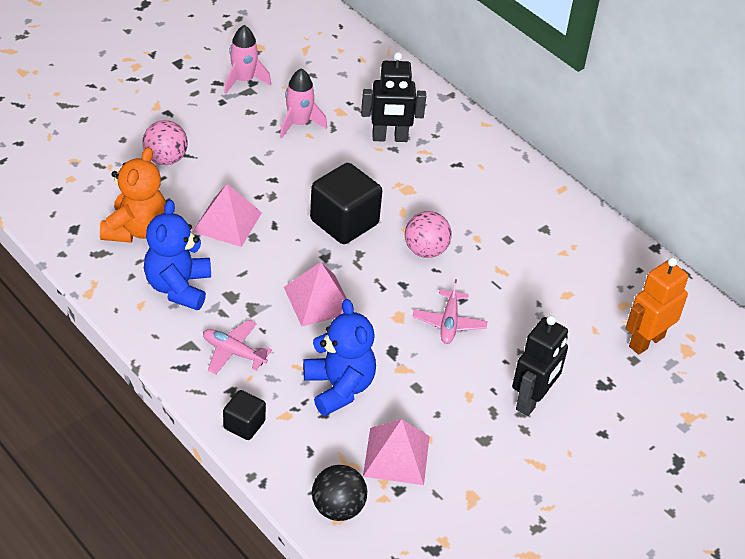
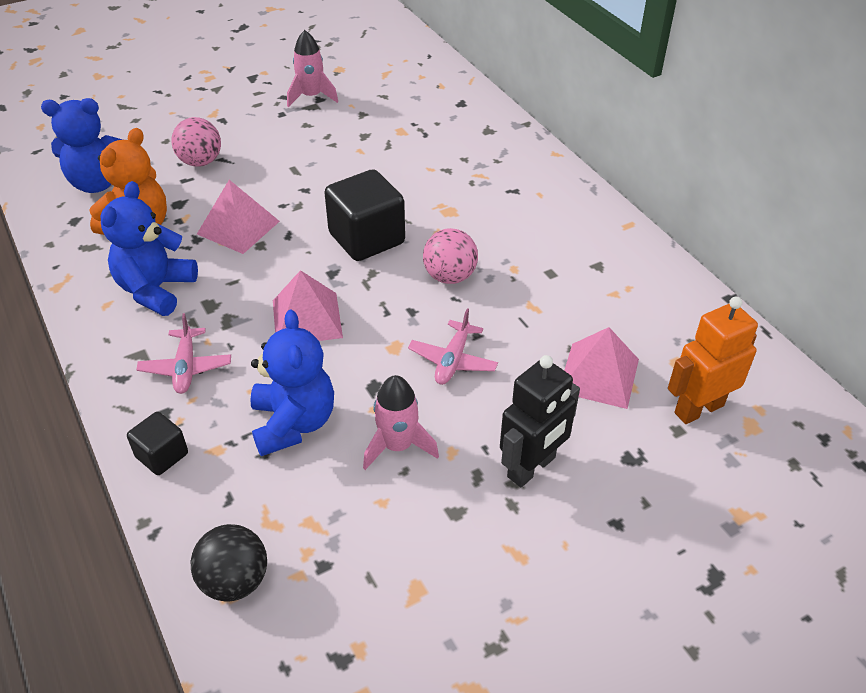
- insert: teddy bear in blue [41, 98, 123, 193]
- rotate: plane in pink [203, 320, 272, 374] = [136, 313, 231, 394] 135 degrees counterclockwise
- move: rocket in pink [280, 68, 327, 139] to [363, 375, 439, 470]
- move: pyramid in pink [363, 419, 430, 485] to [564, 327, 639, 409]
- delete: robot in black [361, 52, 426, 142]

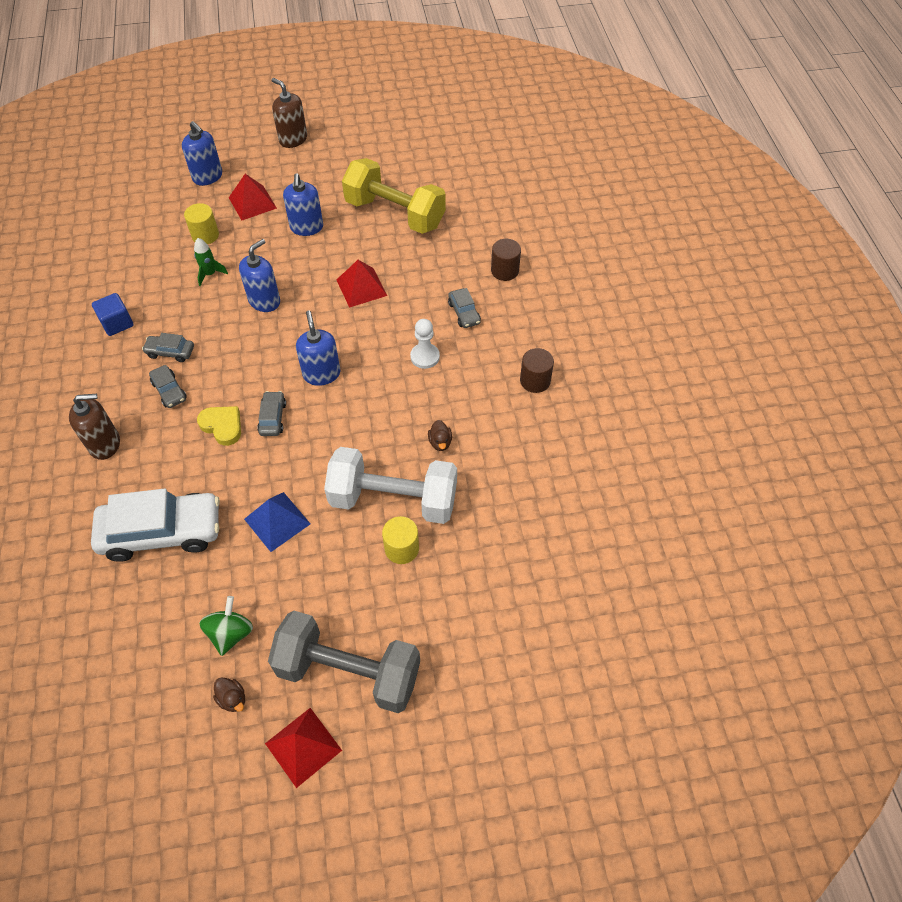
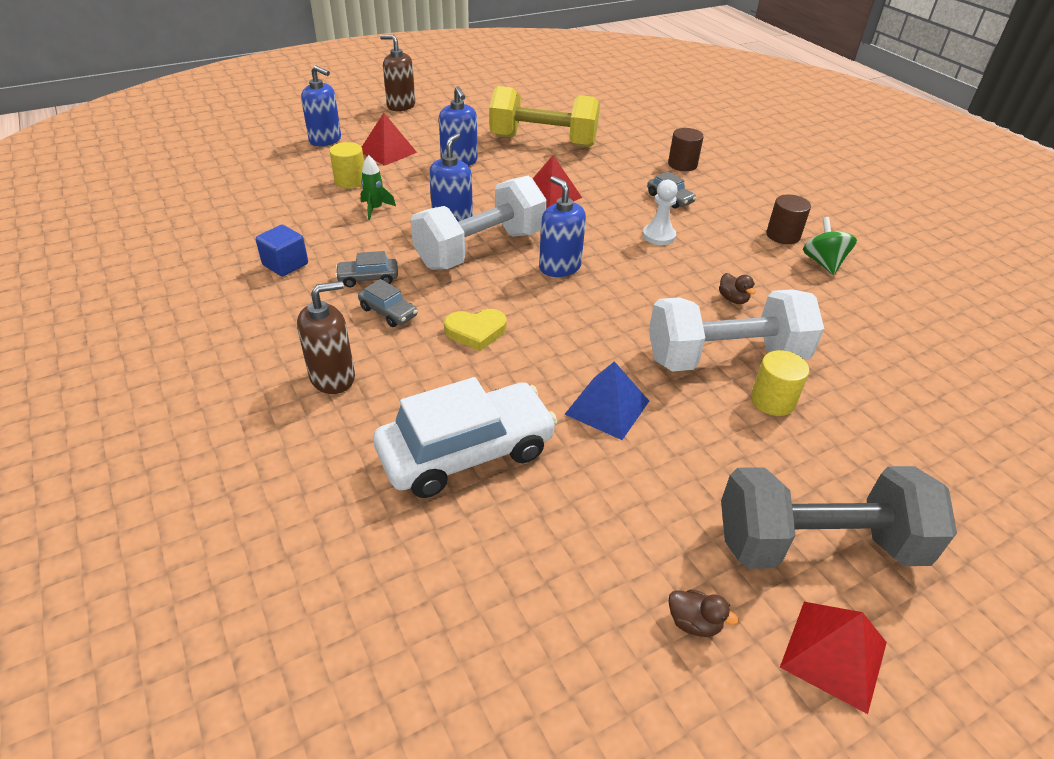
- insert: dumbbell in white [411, 176, 547, 270]
- rotate: heart in yellow [197, 406, 241, 446] = [444, 309, 507, 351] 150 degrees clockwise
- move: spinning top in green [199, 596, 253, 656] to [803, 217, 857, 275]
- delete: car in grey [257, 391, 286, 436]

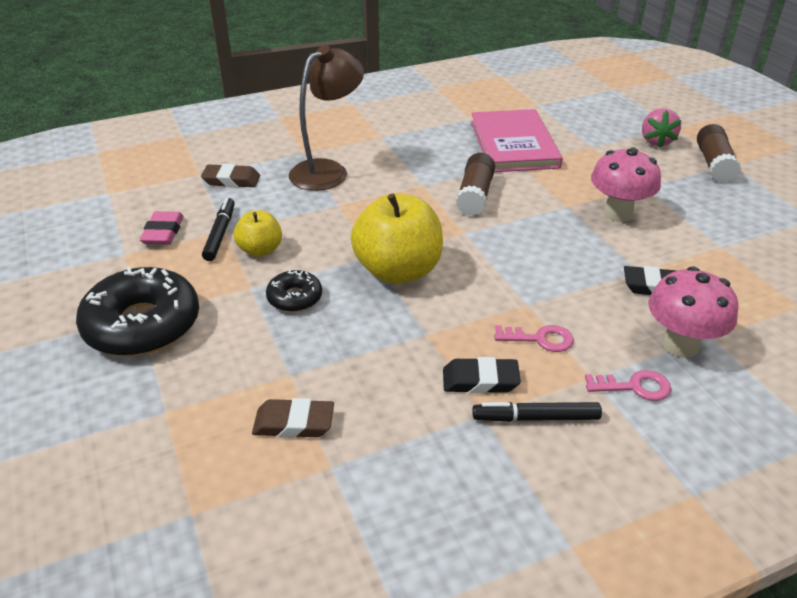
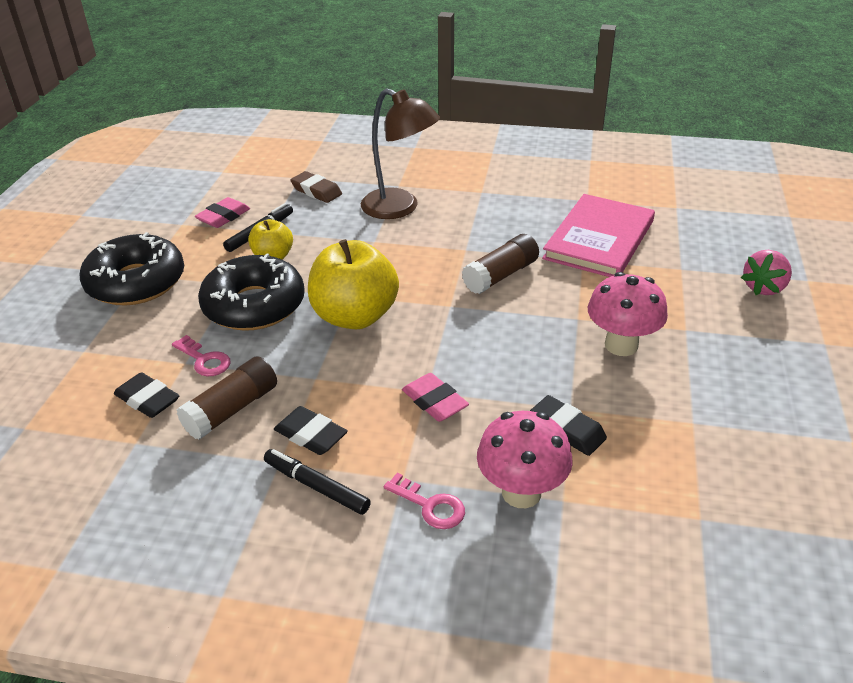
- recolor: eraser in brown [252, 398, 334, 438] to eraser in black [114, 372, 180, 418]
- move: key in pink [494, 325, 574, 352] to [172, 335, 231, 376]
- move: glue stick in brown [697, 124, 741, 183] to [177, 356, 277, 440]
- resize: donut in black [266, 270, 322, 312] = [198, 253, 305, 331] x2.00
- rotate: lamp in brown [289, 45, 364, 191] = [361, 88, 440, 219] 45 degrees clockwise
- insert: eraser in pink [402, 373, 469, 422]

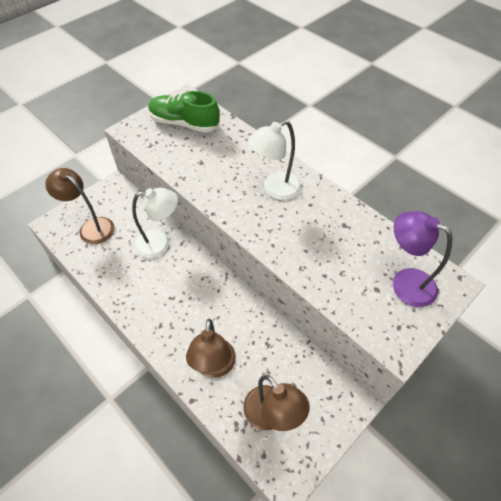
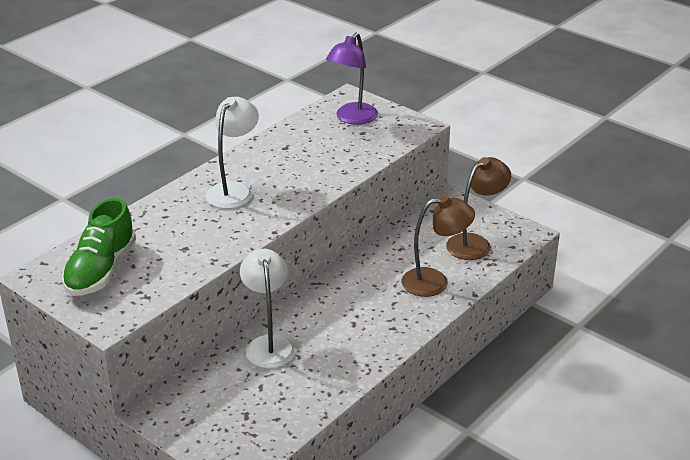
- rotate: lamp in white [248, 120, 302, 200] = [205, 97, 259, 209] 120 degrees counterclockwise
- delete: lamp in brown [45, 168, 115, 244]

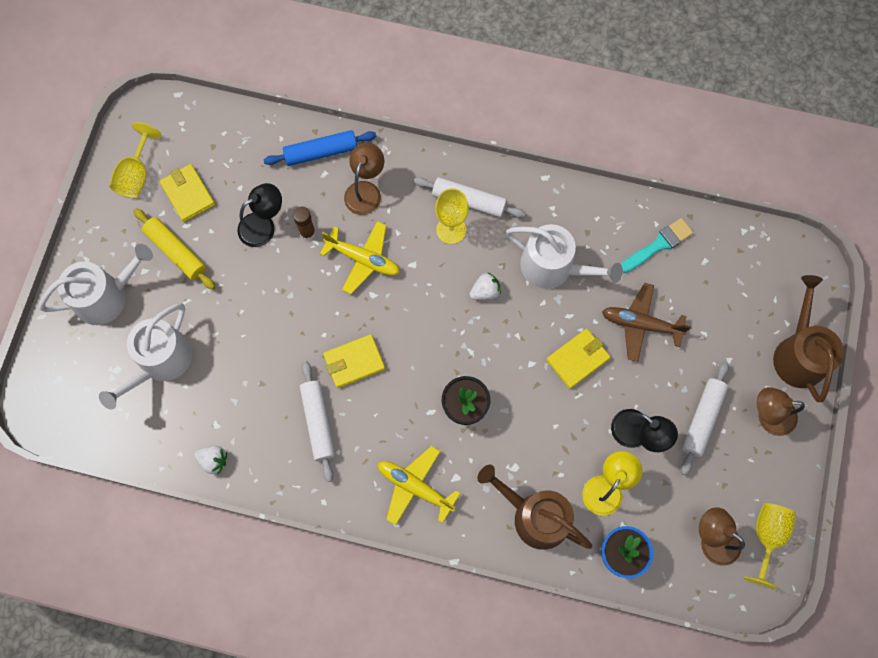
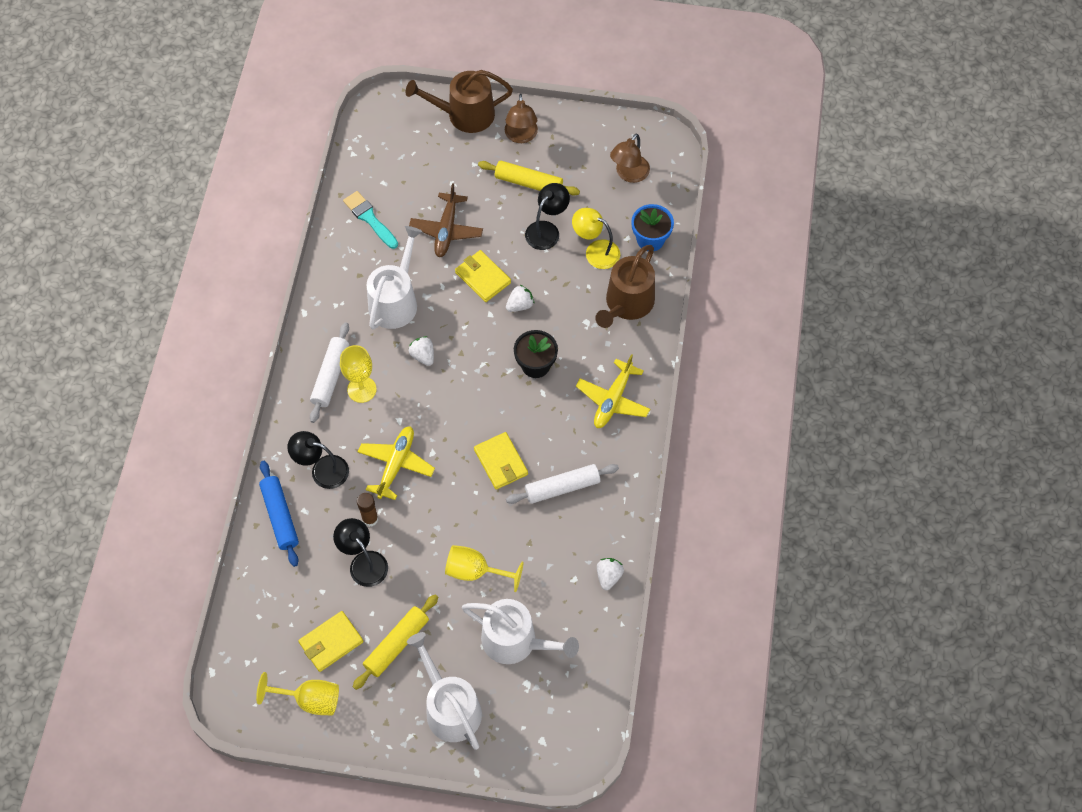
- recolor: lamp in brown [344, 143, 384, 215] to lamp in black [287, 431, 349, 489]
- move: goblet in yellow [743, 503, 796, 589] to [445, 545, 523, 592]
- recolor: rolling pin in white [681, 361, 729, 475] to rolling pin in yellow [478, 161, 580, 196]
- insert: strawberry in white [506, 285, 534, 312]

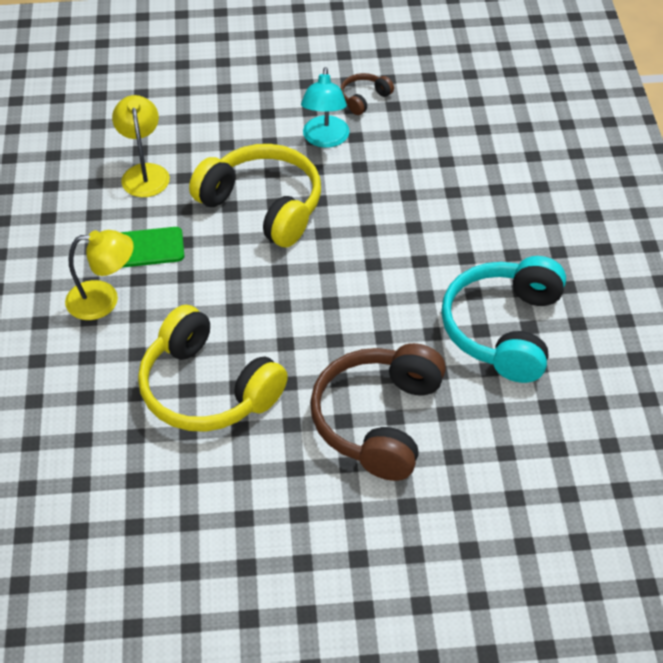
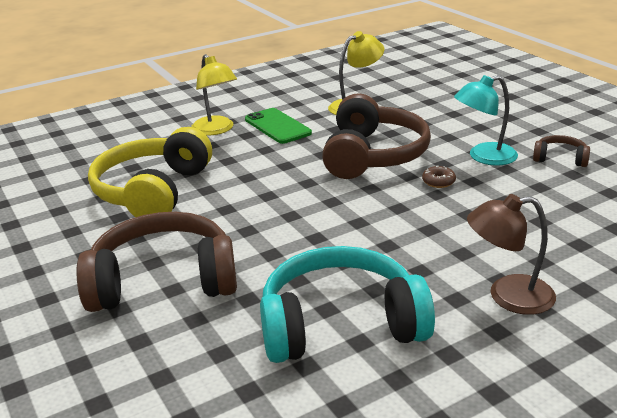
- recolor: headphones in yellow [189, 144, 321, 247] to headphones in brown [322, 93, 431, 179]
- insert: donut in brown [422, 166, 456, 188]
- insert: lamp in brown [467, 194, 556, 315]

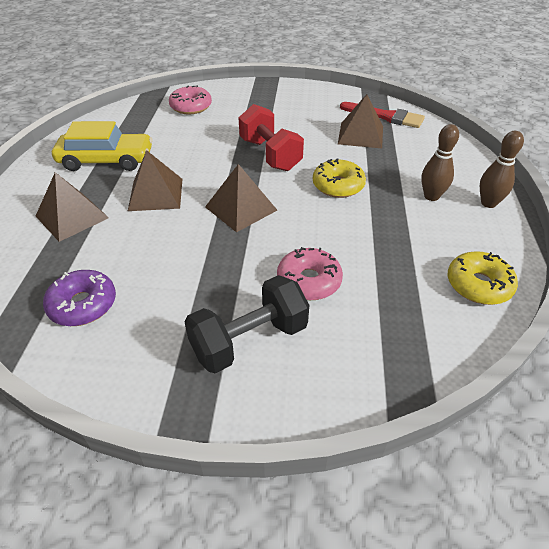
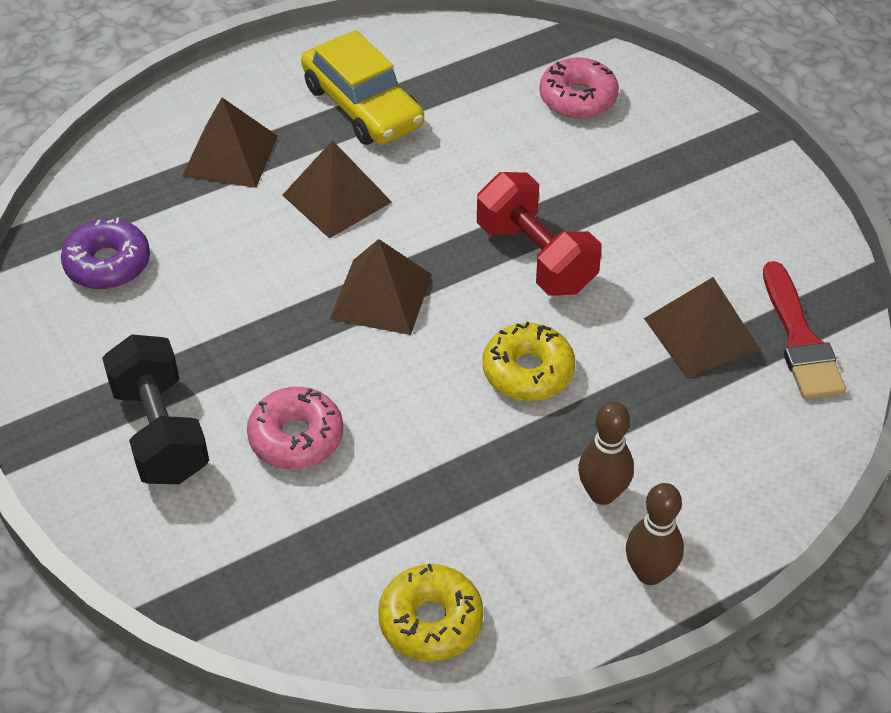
- rotate: dumbbell in black [185, 275, 309, 373] = [102, 335, 209, 484] 45 degrees clockwise
- rotate: dumbbell in red [238, 104, 304, 171] = [477, 172, 602, 296] 60 degrees counterclockwise

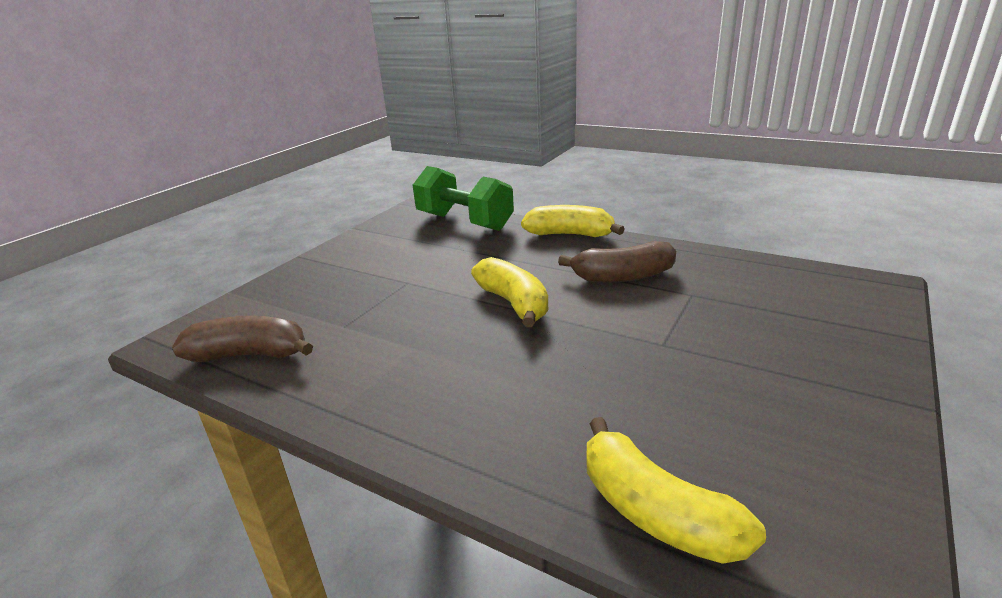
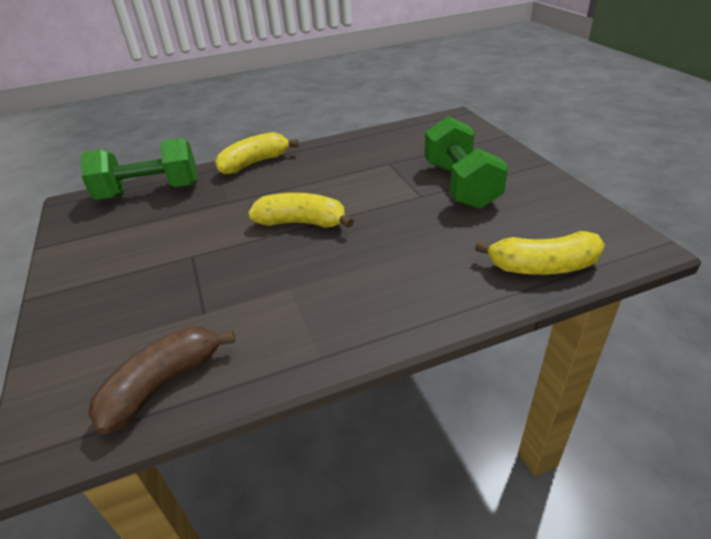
- insert: dumbbell in green [424, 116, 508, 209]
- delete: banana in brown [558, 241, 676, 283]

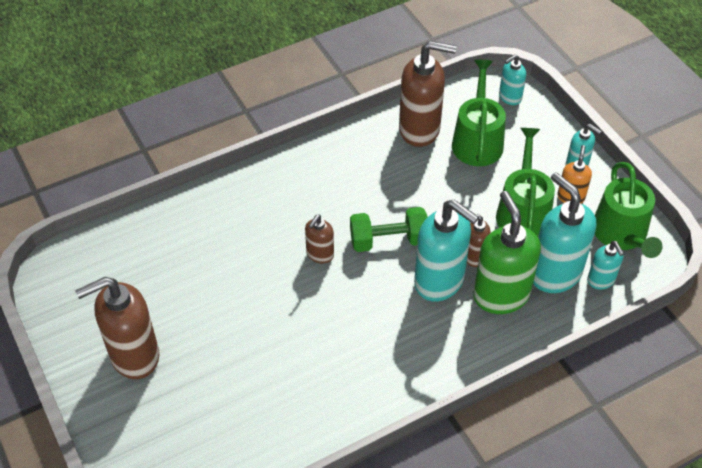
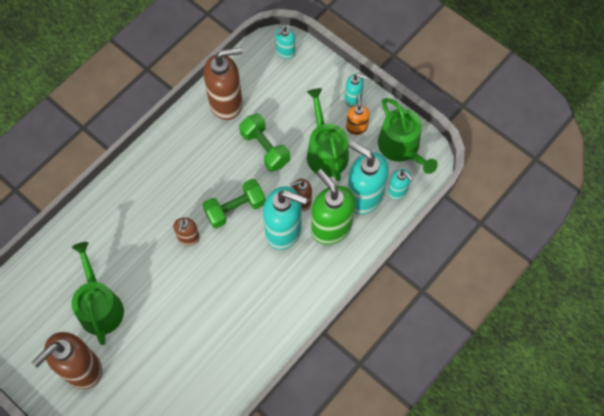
- move: watering can in green [452, 60, 506, 166] to [72, 242, 124, 345]
- insert: dumbbell in green [239, 114, 290, 172]

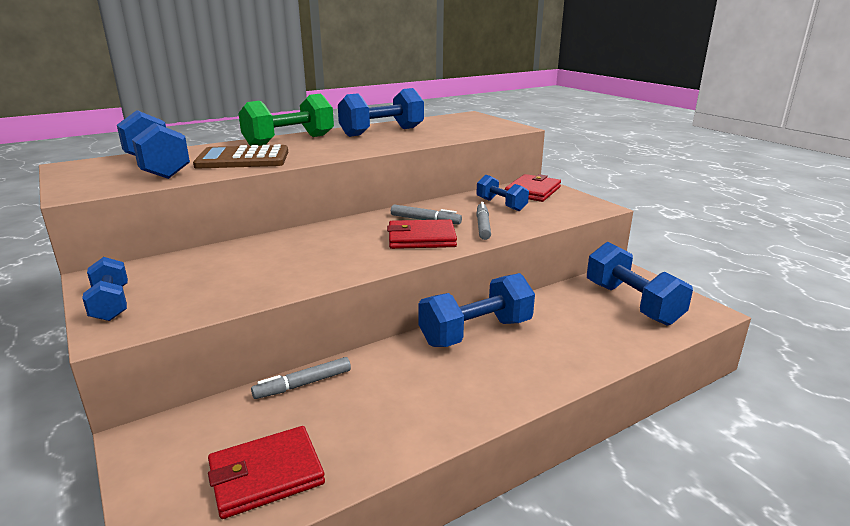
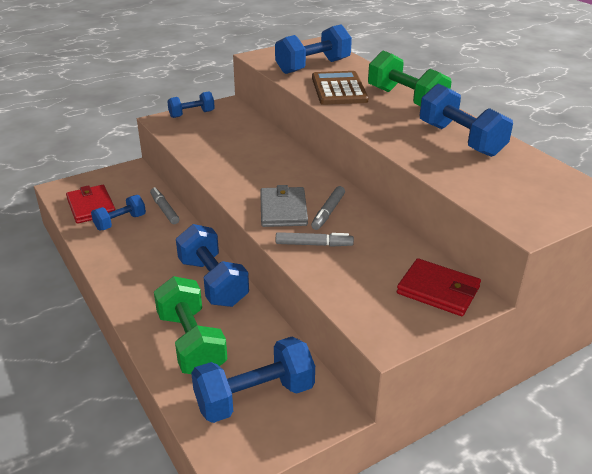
- move: dumbbell in blue [477, 175, 529, 211] to [91, 195, 146, 230]
- insert: dumbbell in green [154, 276, 227, 374]
- recolor: wallet in red [387, 219, 457, 249] to wallet in grey [260, 185, 308, 227]

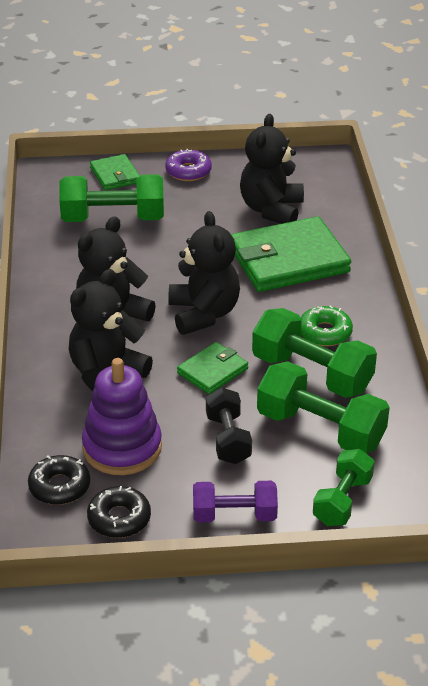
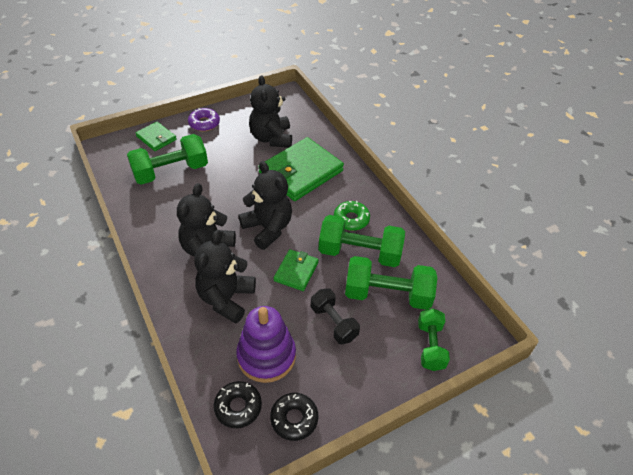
- delete: dumbbell in purple [193, 481, 278, 523]

